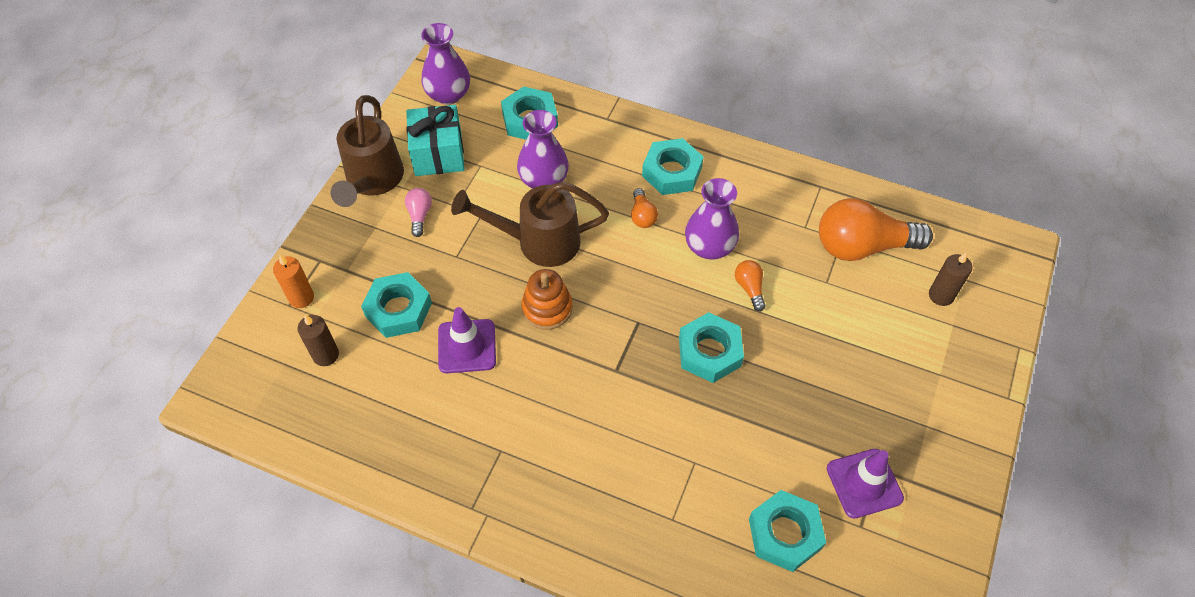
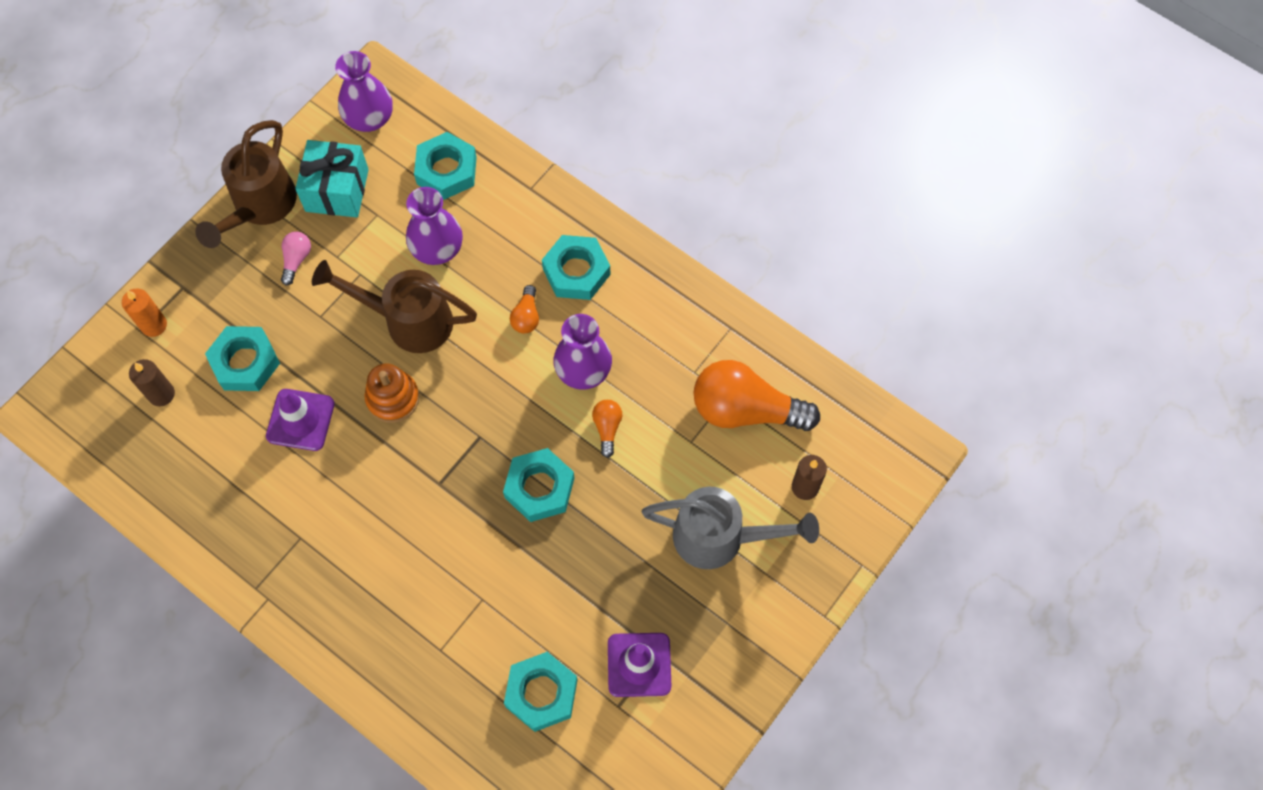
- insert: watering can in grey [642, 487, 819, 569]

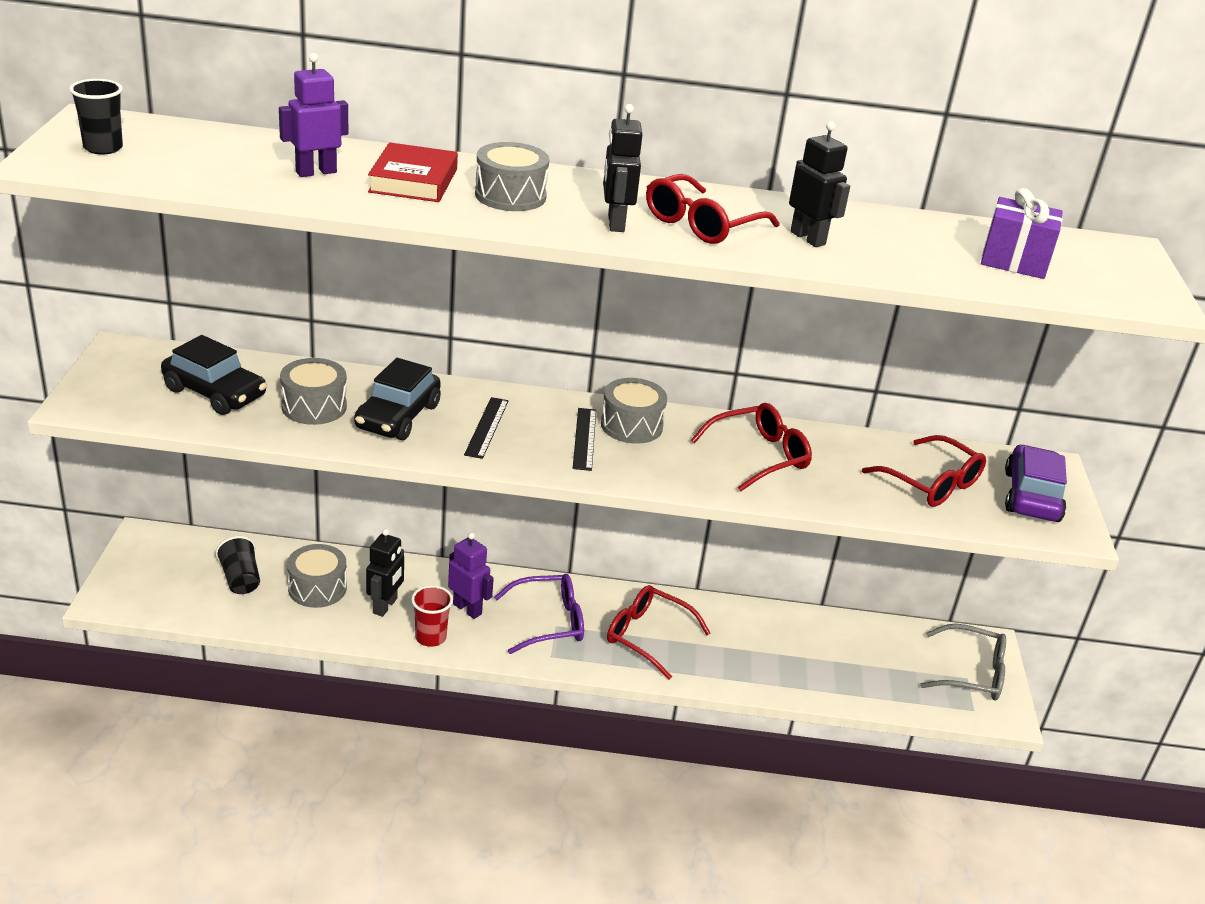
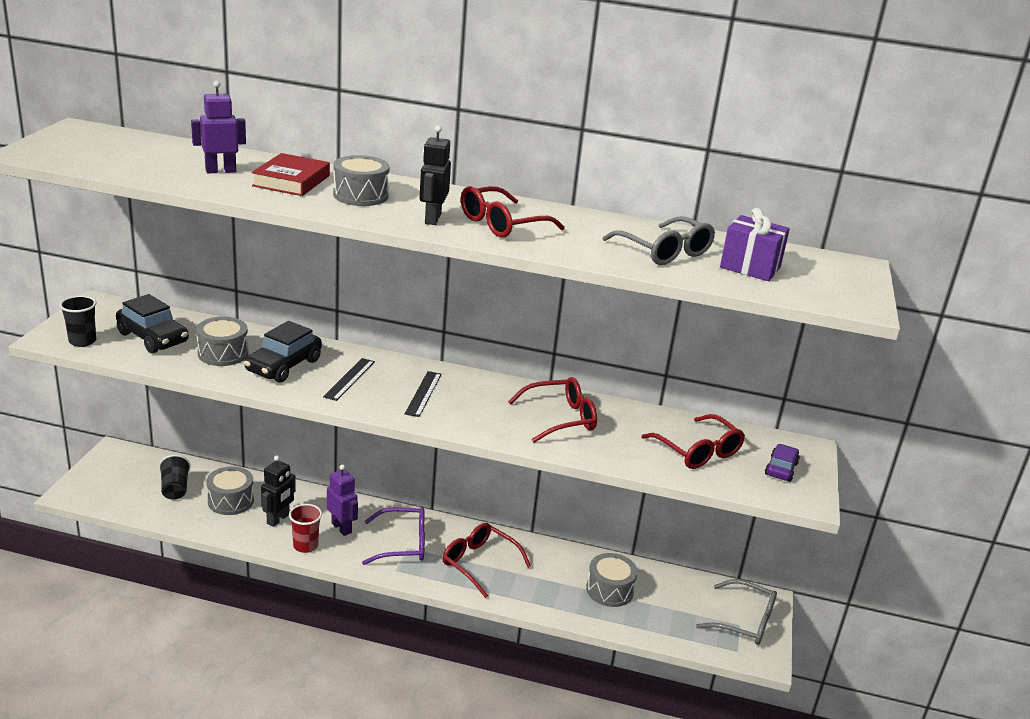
- move: cup in black [69, 79, 123, 155] to [60, 295, 96, 347]
- move: drum in grey [601, 378, 667, 444] to [586, 553, 638, 607]
- insert: glasses in grey [603, 216, 715, 265]
- resize: car in purple [1005, 444, 1067, 522] = [765, 444, 800, 482] x0.59
- delete: robot in black [789, 121, 850, 247]

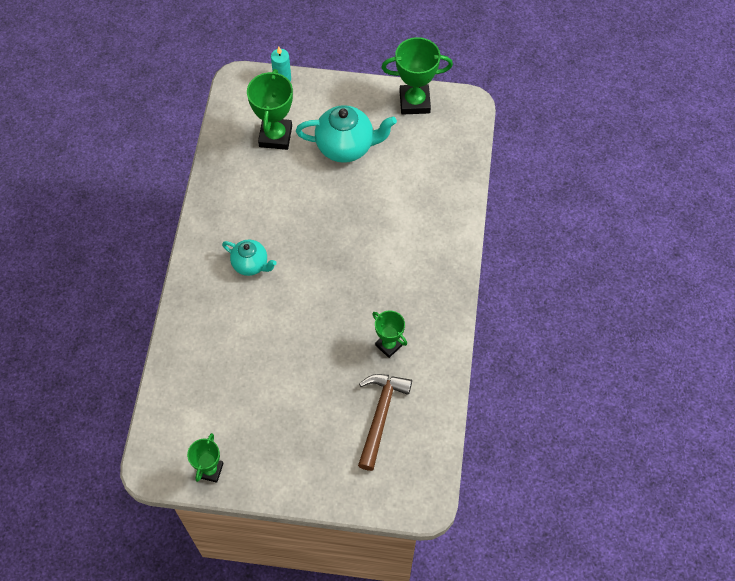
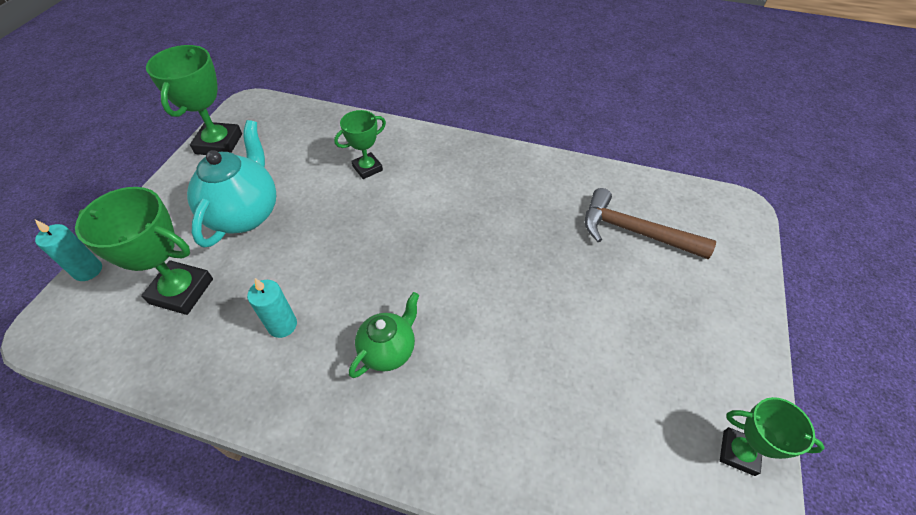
- insert: candle in turquoise [247, 278, 297, 338]
- move: trophy in green [372, 311, 407, 358] to [334, 110, 386, 179]
- recolor: teapot in turquoise [222, 240, 277, 276] to teapot in green [349, 292, 419, 378]

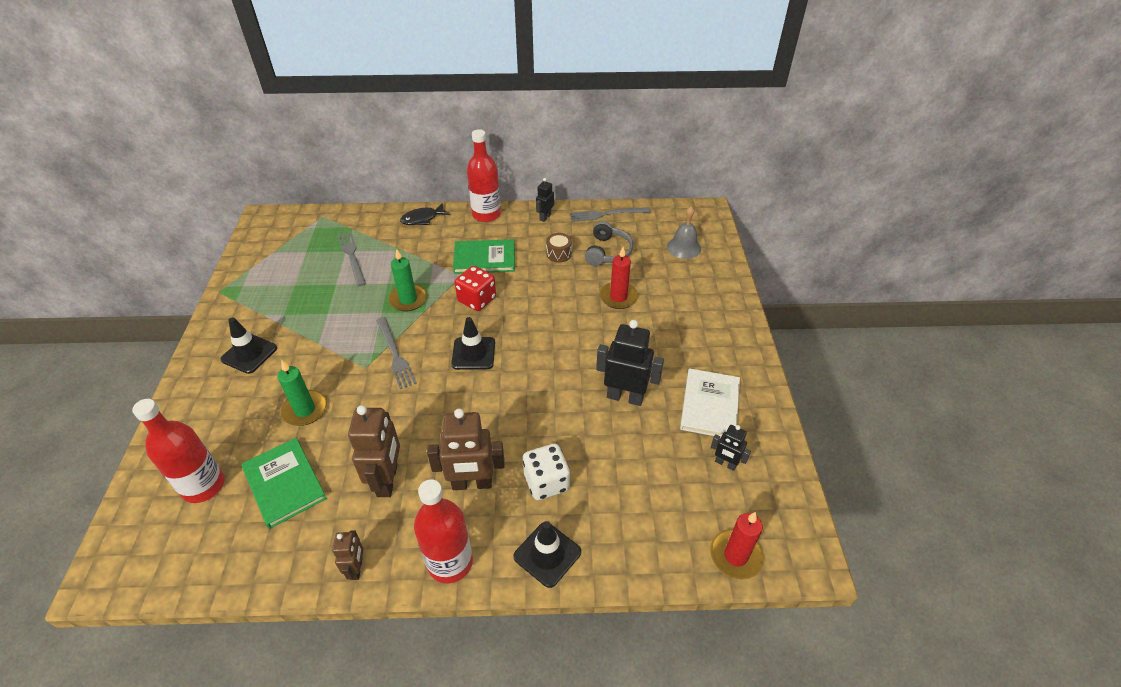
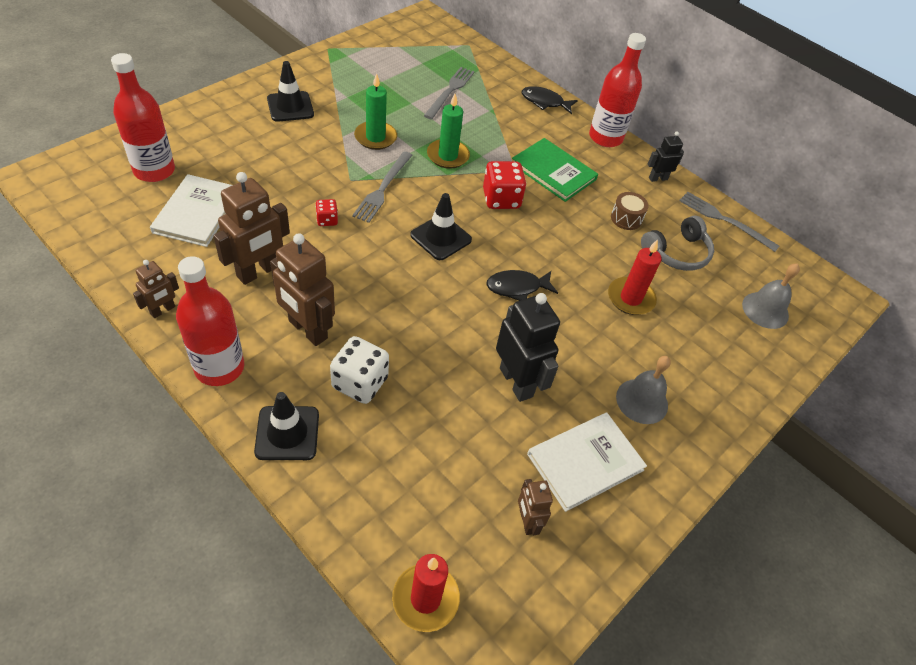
- recolor: book in green [241, 438, 327, 529] to book in white [150, 174, 232, 247]
- insert: dice in red [315, 199, 338, 226]
- move: candle in green [277, 360, 327, 426] to [354, 73, 397, 150]
- insert: fish in black [486, 270, 558, 301]
- recolor: robot in black [711, 425, 751, 471] to robot in brown [518, 479, 553, 535]
- insert: bell in grey [616, 356, 671, 424]

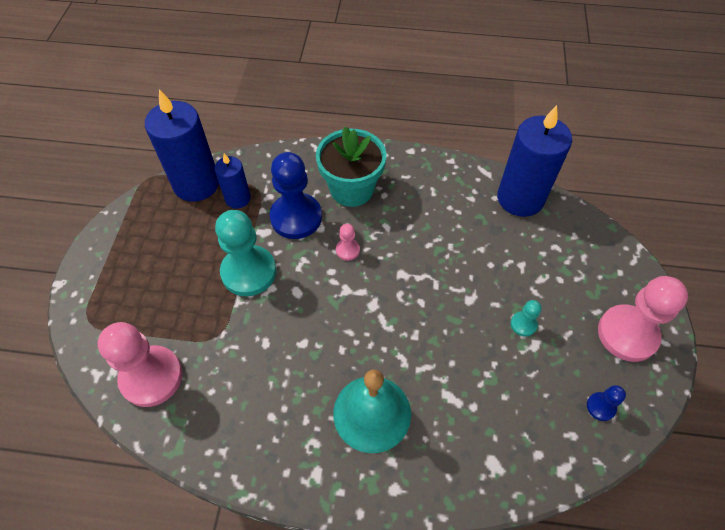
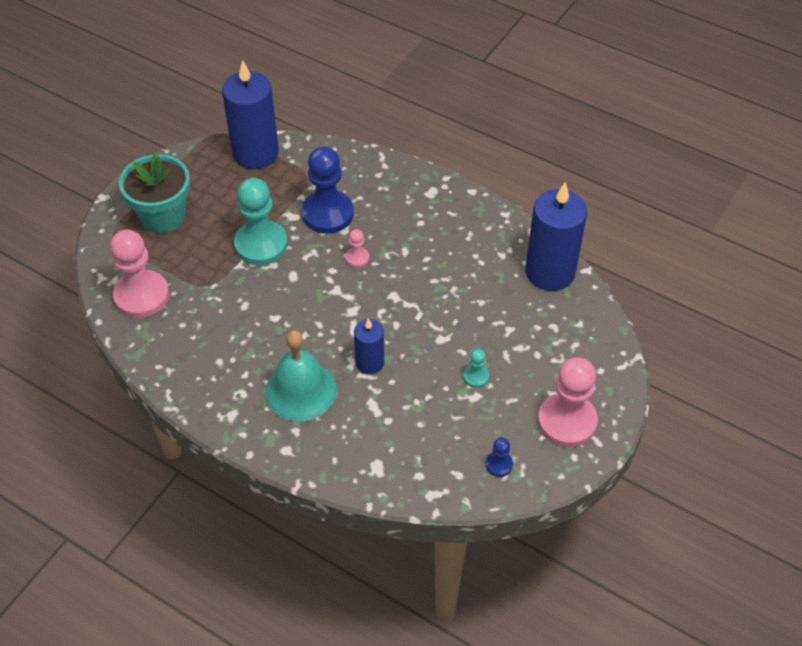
- move: flower pot in turquoise [316, 127, 387, 207] to [119, 152, 190, 233]
- move: candle in blue [214, 153, 251, 209] to [354, 318, 384, 374]

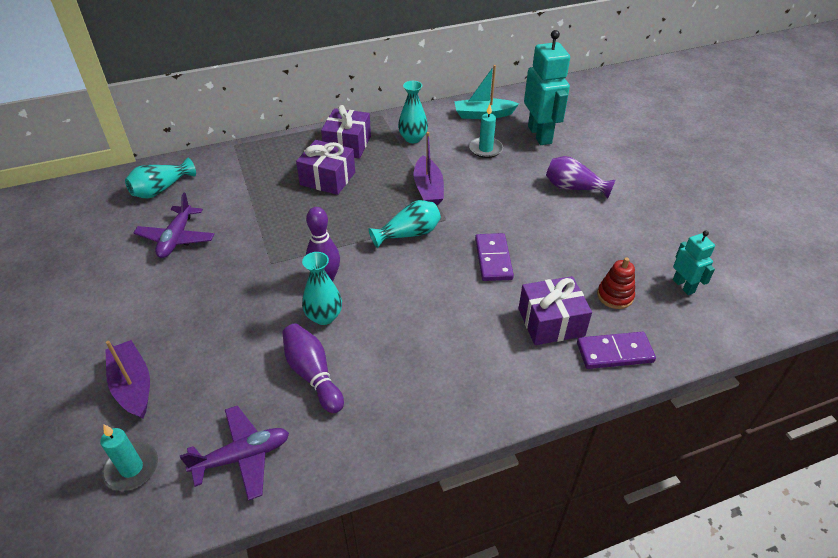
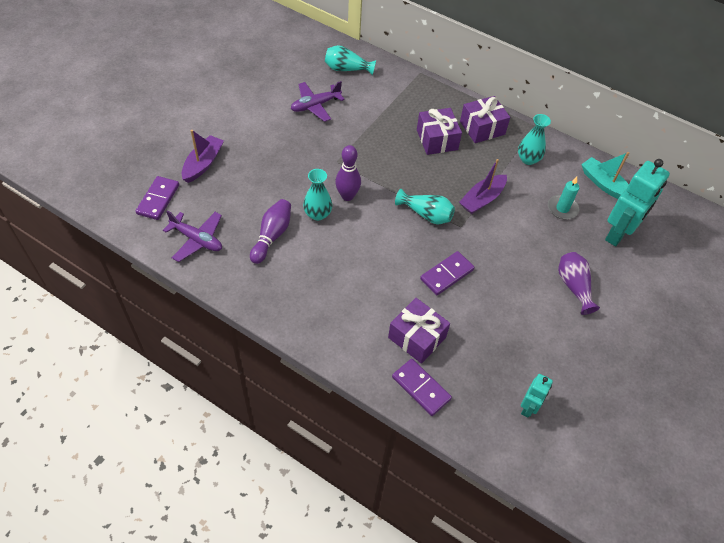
- replace: candle in turquoise [100, 424, 158, 491] to domino in purple [136, 176, 179, 220]
- delete: stacking toy in red [597, 257, 635, 309]

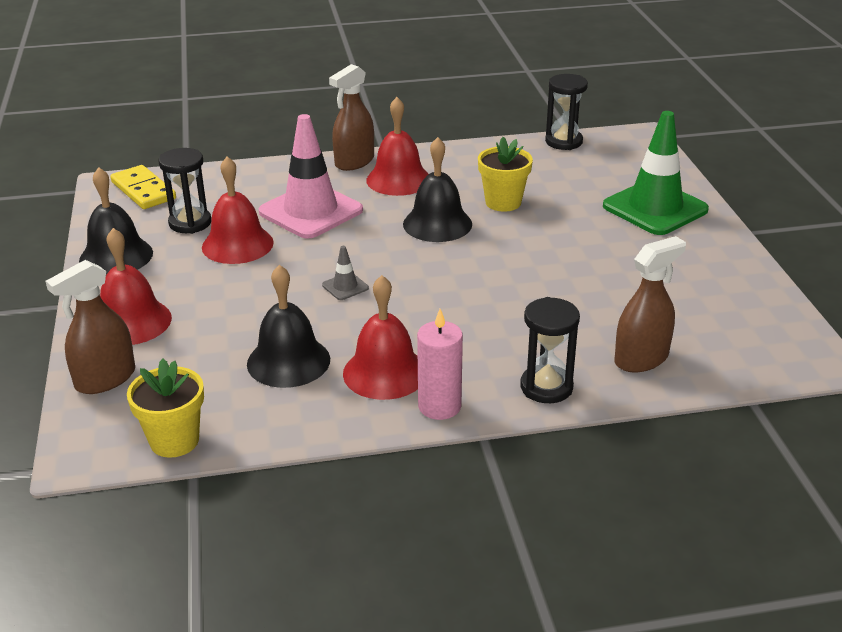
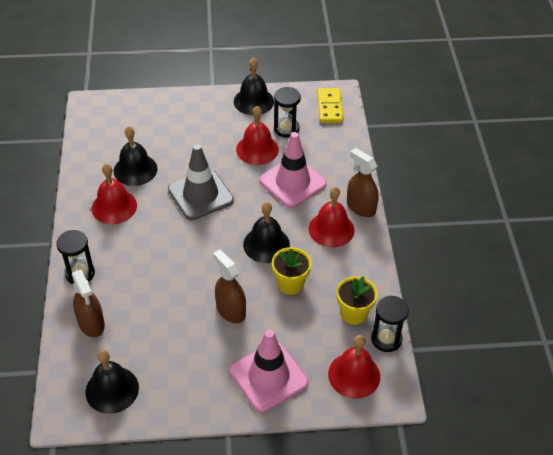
- insert: bell in black [85, 350, 139, 414]
- resize: traffic cone in grey [322, 246, 369, 300] = [168, 144, 234, 220] x2.44
- move: spray bottle in brown [45, 260, 135, 394] to [213, 249, 246, 323]
- recolor: traffic cone in green [603, 111, 709, 235] to traffic cone in pink [230, 330, 309, 412]
- rotate: domino in yellow [110, 165, 176, 209] = [318, 88, 343, 123] 60 degrees counterclockwise
- move: bell in red [100, 228, 172, 345] to [328, 335, 380, 399]
- move: flower pot in yellow [127, 359, 204, 458] to [337, 276, 377, 325]
- delete: candle in pink [417, 309, 463, 420]

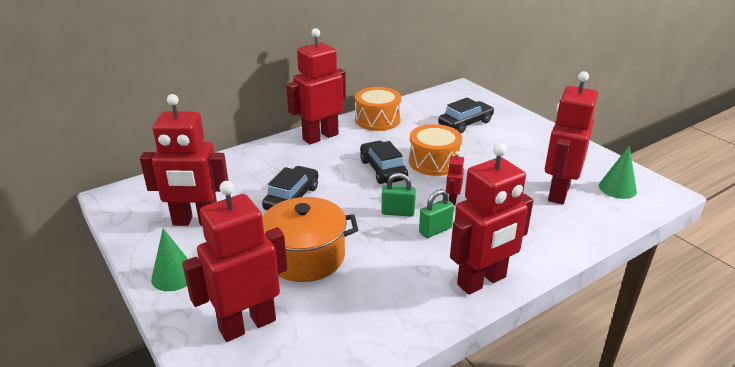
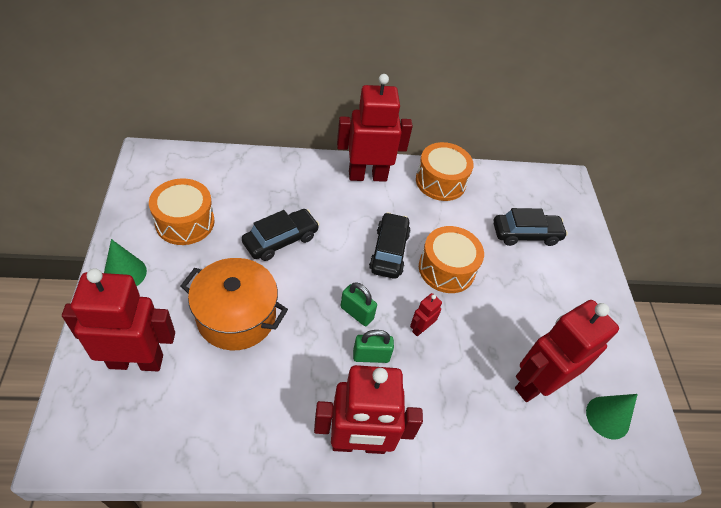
- replace: robot in red [140, 94, 228, 226] to drum in orange [149, 178, 215, 245]

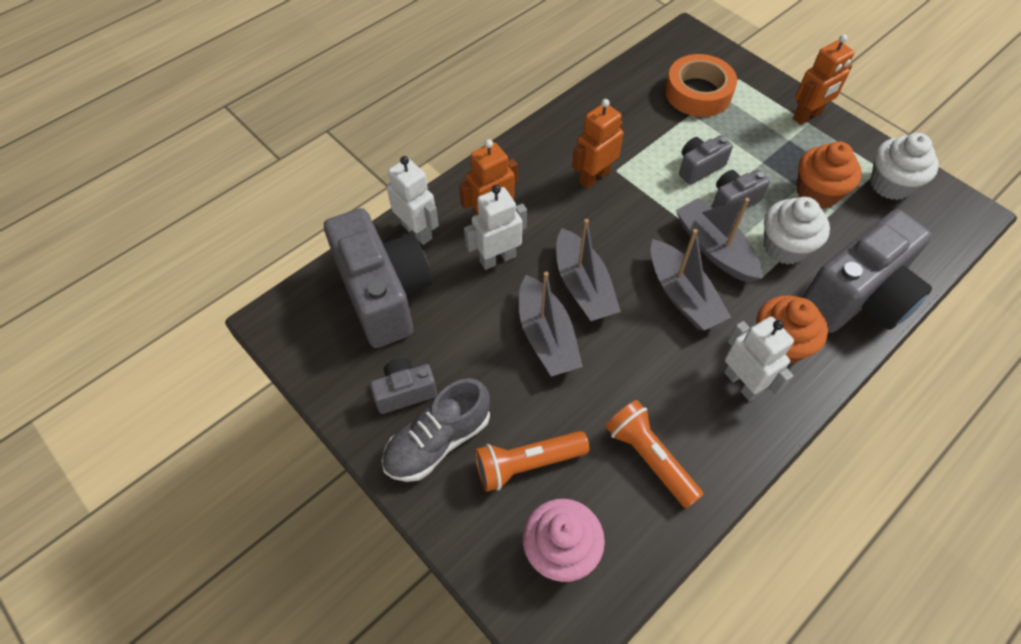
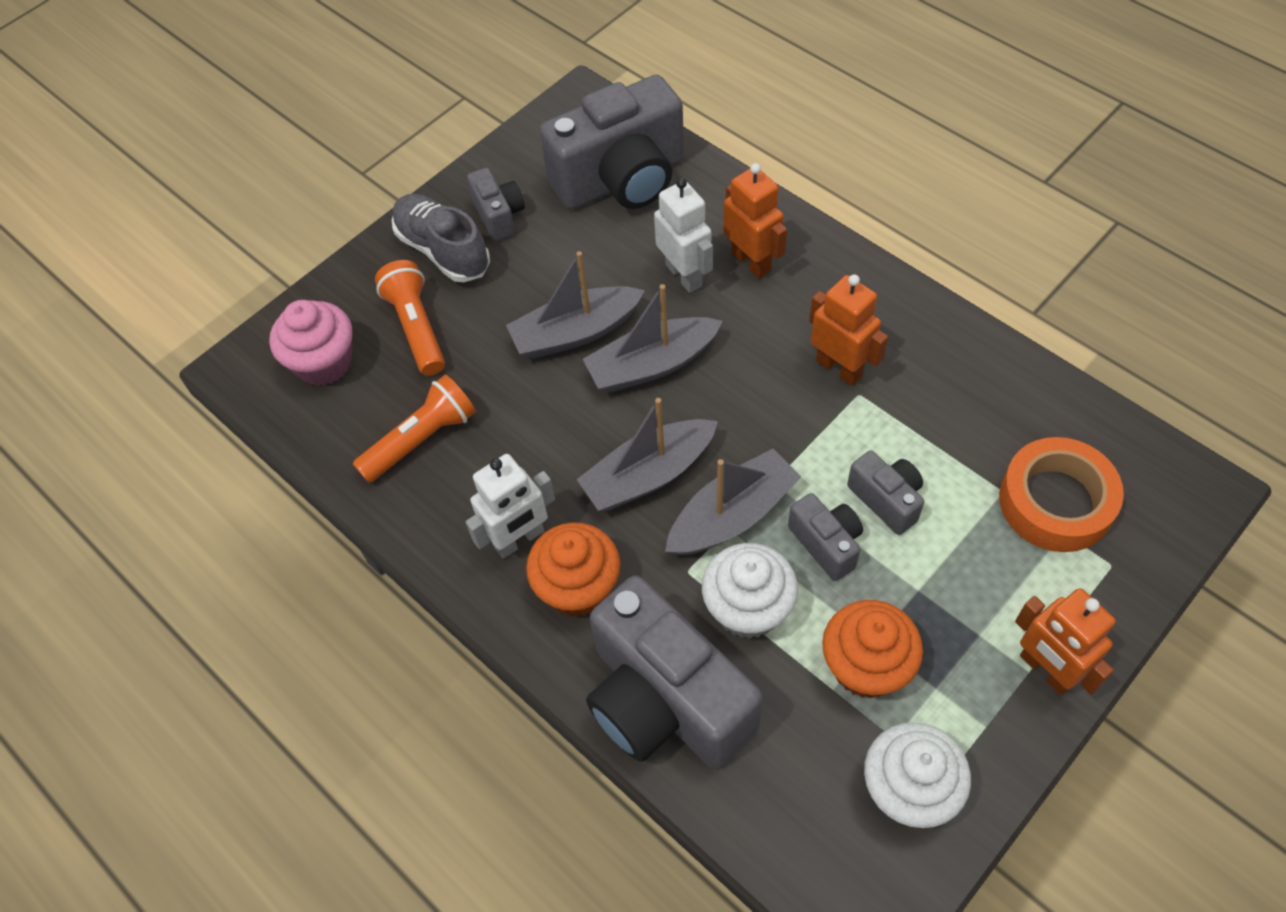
- delete: robot in white [387, 156, 439, 245]

